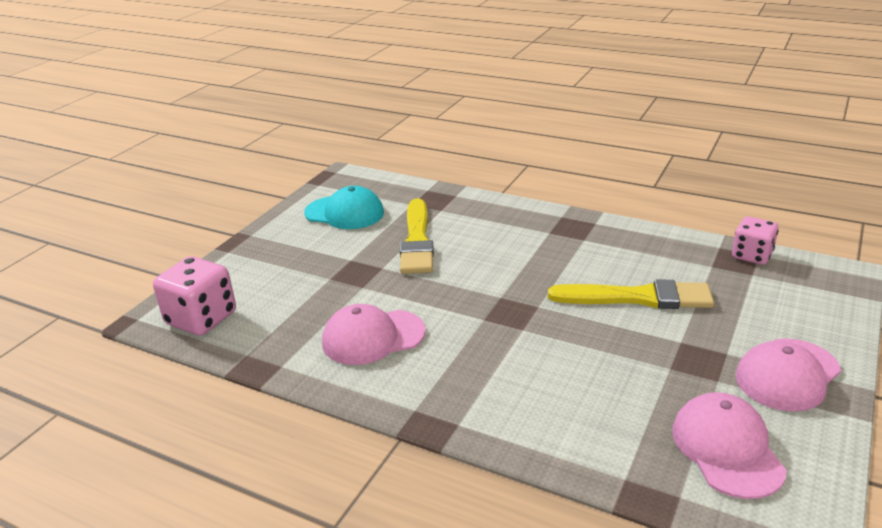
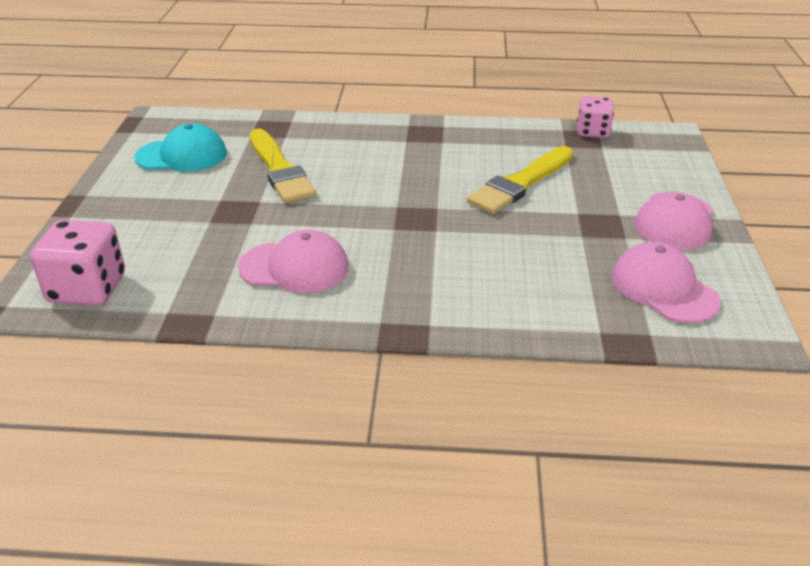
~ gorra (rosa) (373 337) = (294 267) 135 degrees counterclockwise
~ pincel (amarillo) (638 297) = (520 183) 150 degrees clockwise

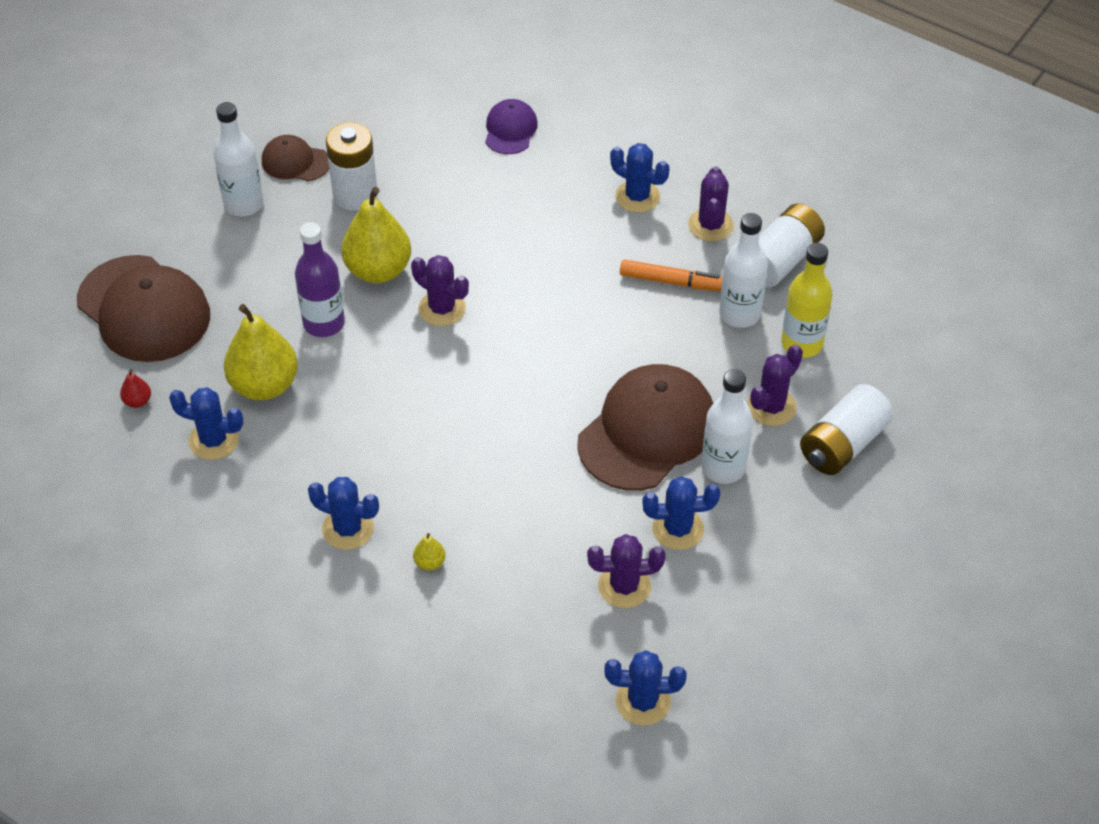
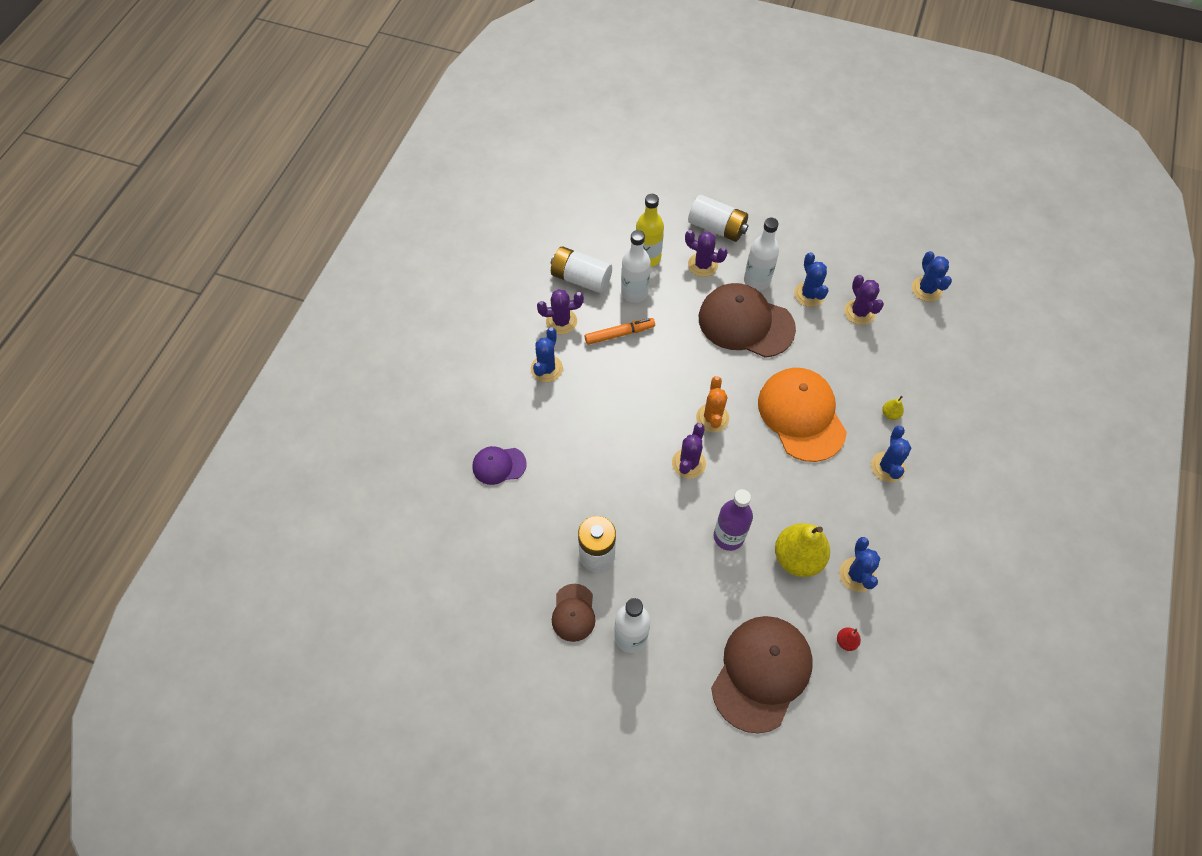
- pera (amarillo) (378 270)
+ cactus (naranja) (712 418)
+ gorra (naranja) (801 415)
~ rotulador (naranja) (671 281) = (619 334) 75 degrees clockwise

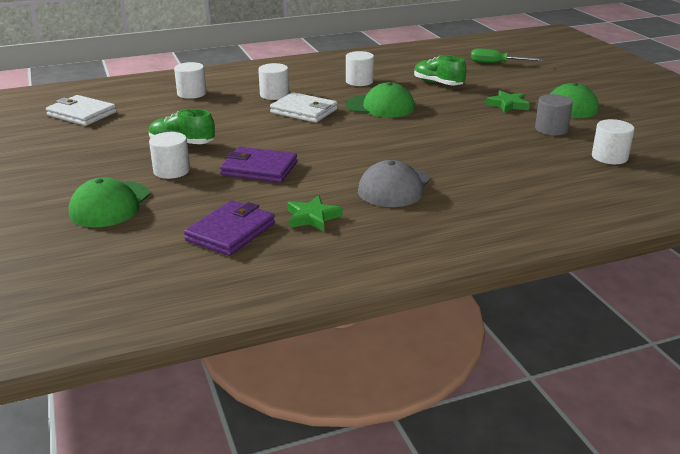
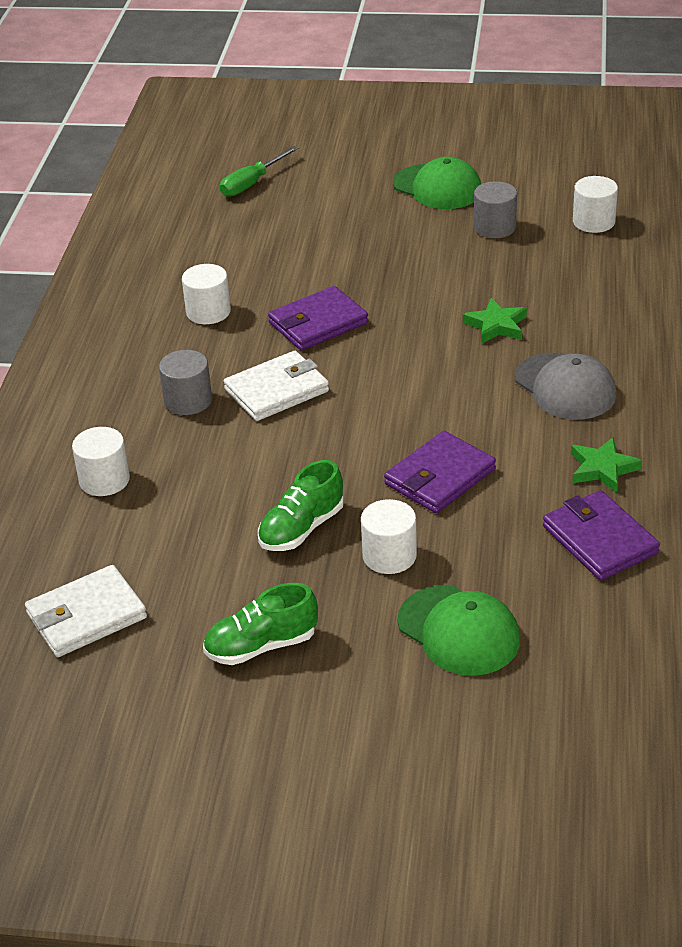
~ zapato (verde) (438 83) to (261 646)
~ estrella (verde) (508 105) to (496 325)
~ gorra (verde) (380 106) to cartera (morado) (318 323)
~ cilindro (blanco) (274 95) to cilindro (gris) (188 401)

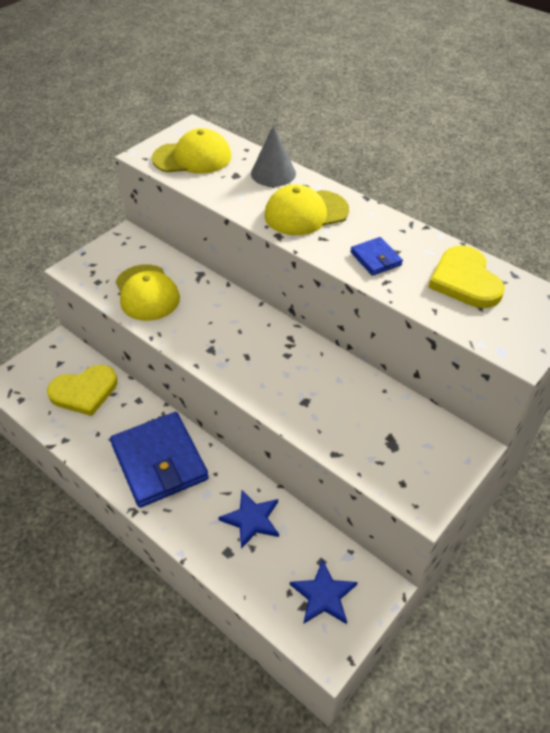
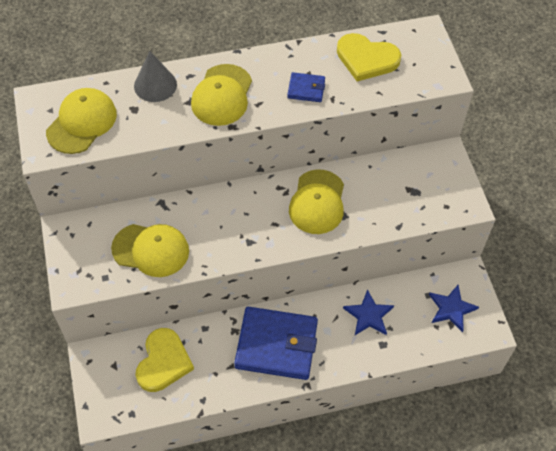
+ gorra (amarillo) (317 202)

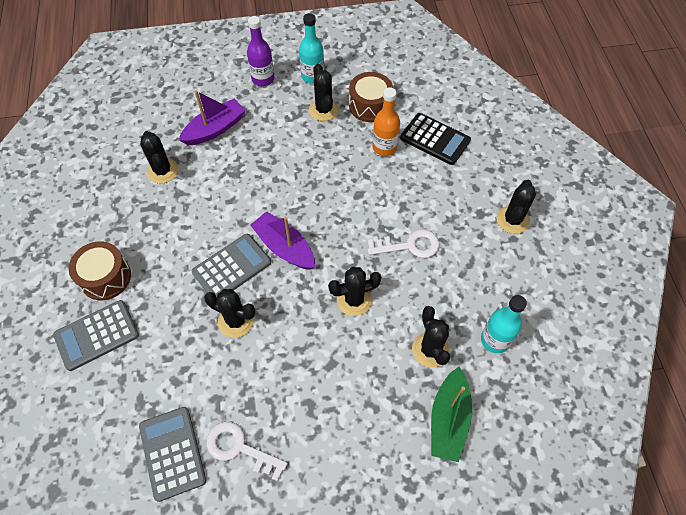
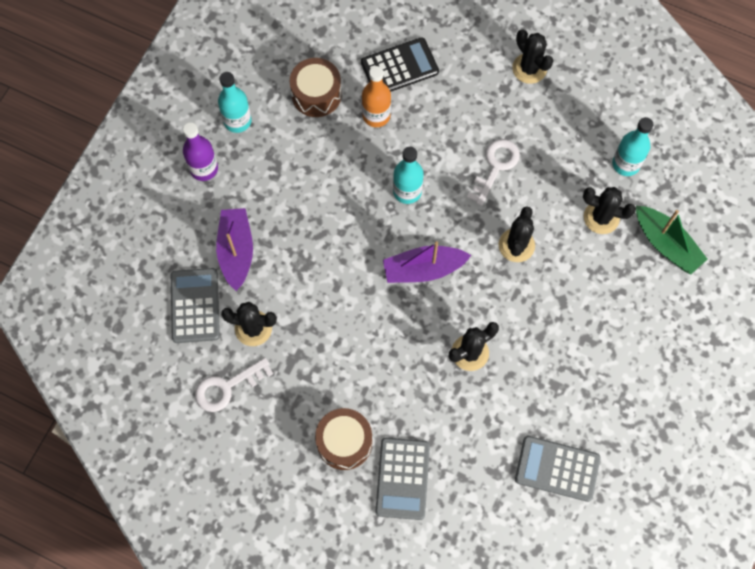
- cactus (negro) (324 110)
+ botella (turquesa) (407 191)
~ calculadora (gris) (232 267) to (195 306)
~ llave (blanco) (240 448) to (227 387)

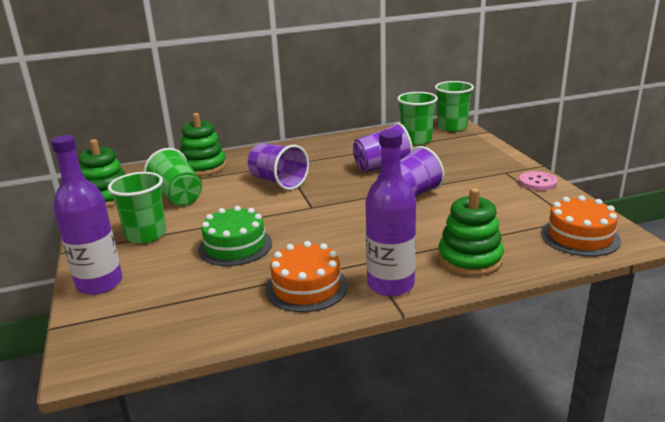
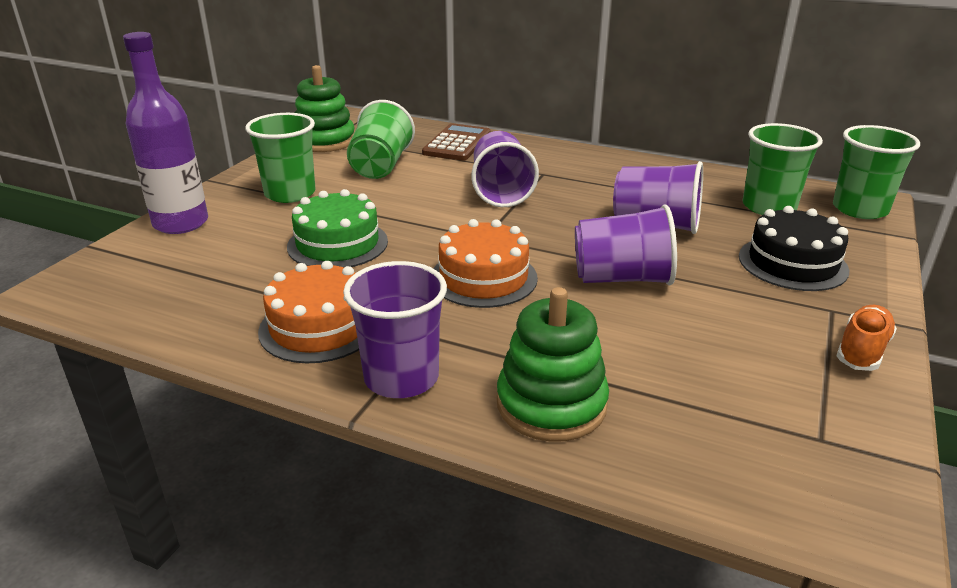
+ tarta (negro) (792 263)
~ tarta (naranja) (580 236) to (483 278)
~ juguete apilable (verde) (203 167) to calculadora (marrón) (457 143)
~ botella (morado) (390 285) to vaso (morado) (401 377)
~ botón (rosa) (537 182) to zapato (naranja) (862 351)

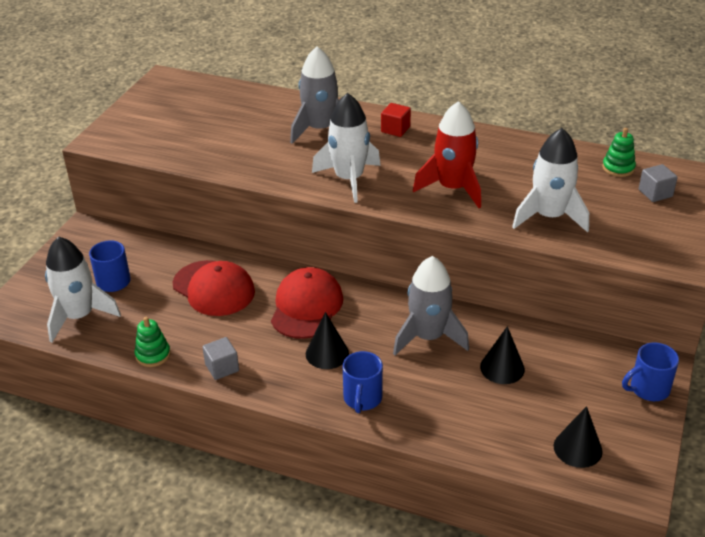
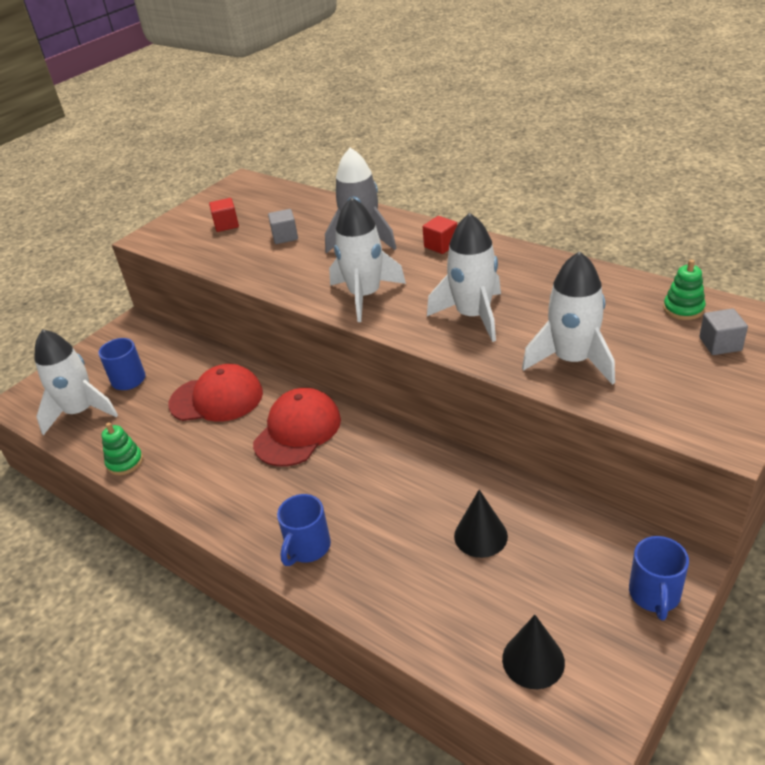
- cono (negro) (327 353)
- cohete (gris) (428 337)
+ cubo (rojo) (226 225)
~ cubo (gris) (222 368) to (285 237)
~ cohete (rojo) (453 188) to cohete (blanco) (473 316)
~ gorra (rojo) (213 288) = (216 398) 60 degrees counterclockwise
~ taza (azul) (648 389) = (654 595) 75 degrees counterclockwise

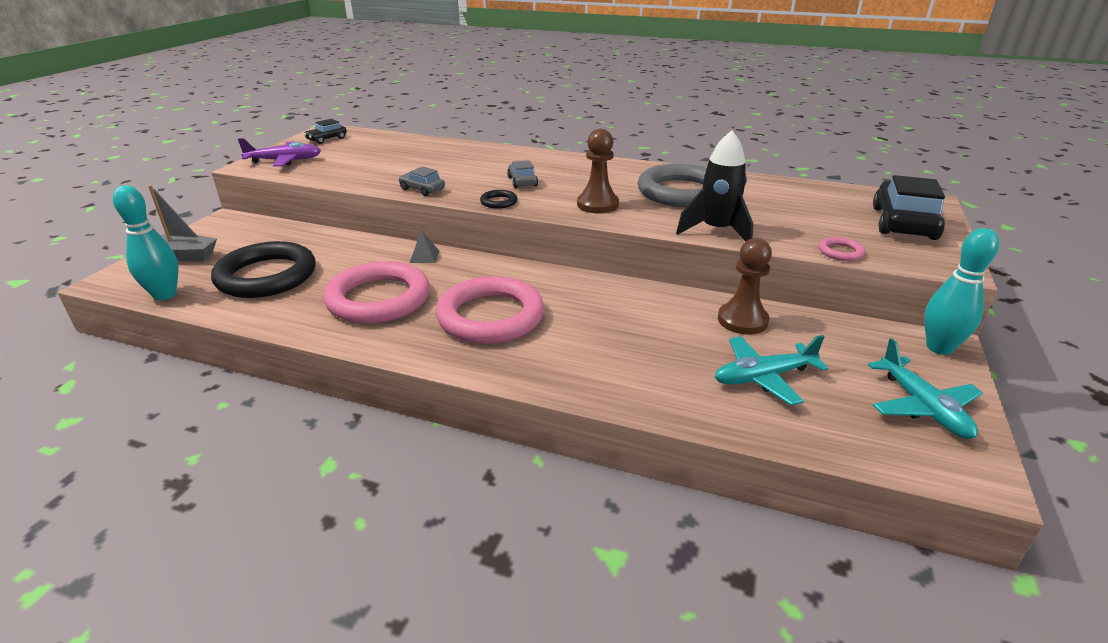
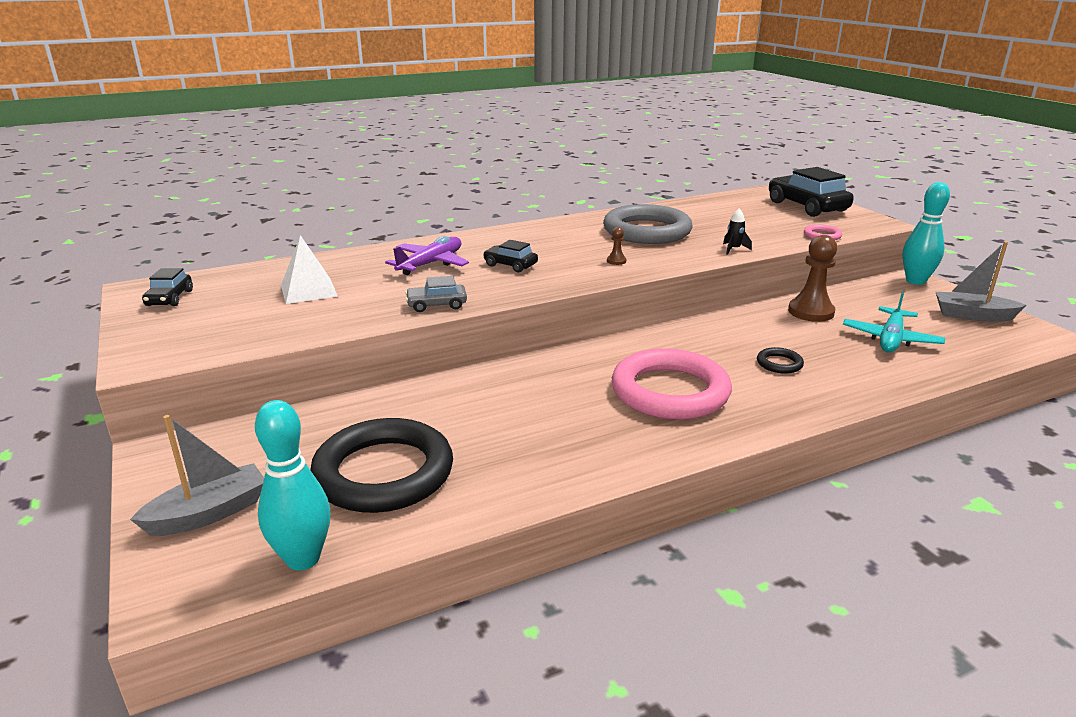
- anillo (rosa) (378 299)
- pirámide (gris) (424 256)
+ pirámide (blanco) (309 290)
~ avión (morado) (285 161) to (431 264)
~ anillo (negro) (499 202) to (779 363)
~ avión (turquesa) (922 407) to barco (gris) (972 315)
~ coche (gris) (522 181) to coche (negro) (510 265)
~ peón (marrón) (597 205) = (616 261) x0.44
~ cohete (negro) (716 231) = (734 249) x0.45

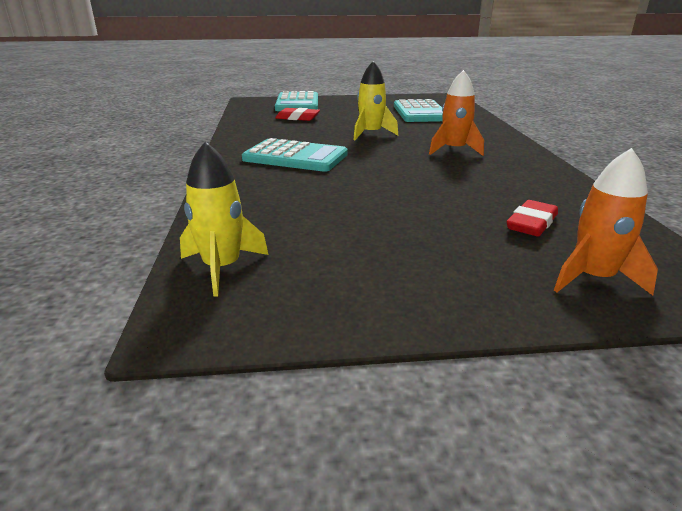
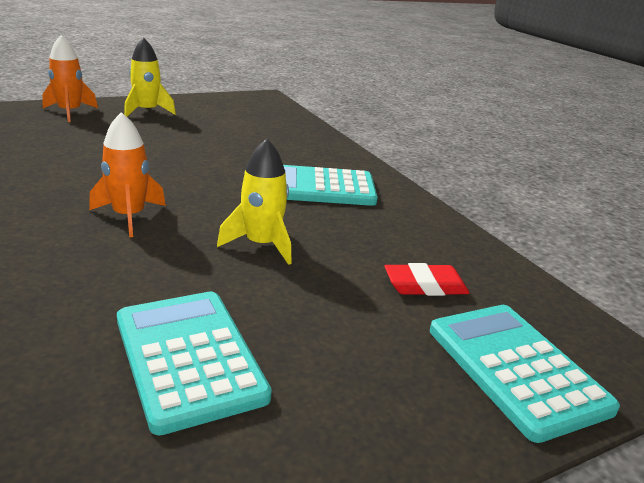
- goma de borrar (rojo) (531 223)
~ cohete (amarillo) (222 268) to (147 111)

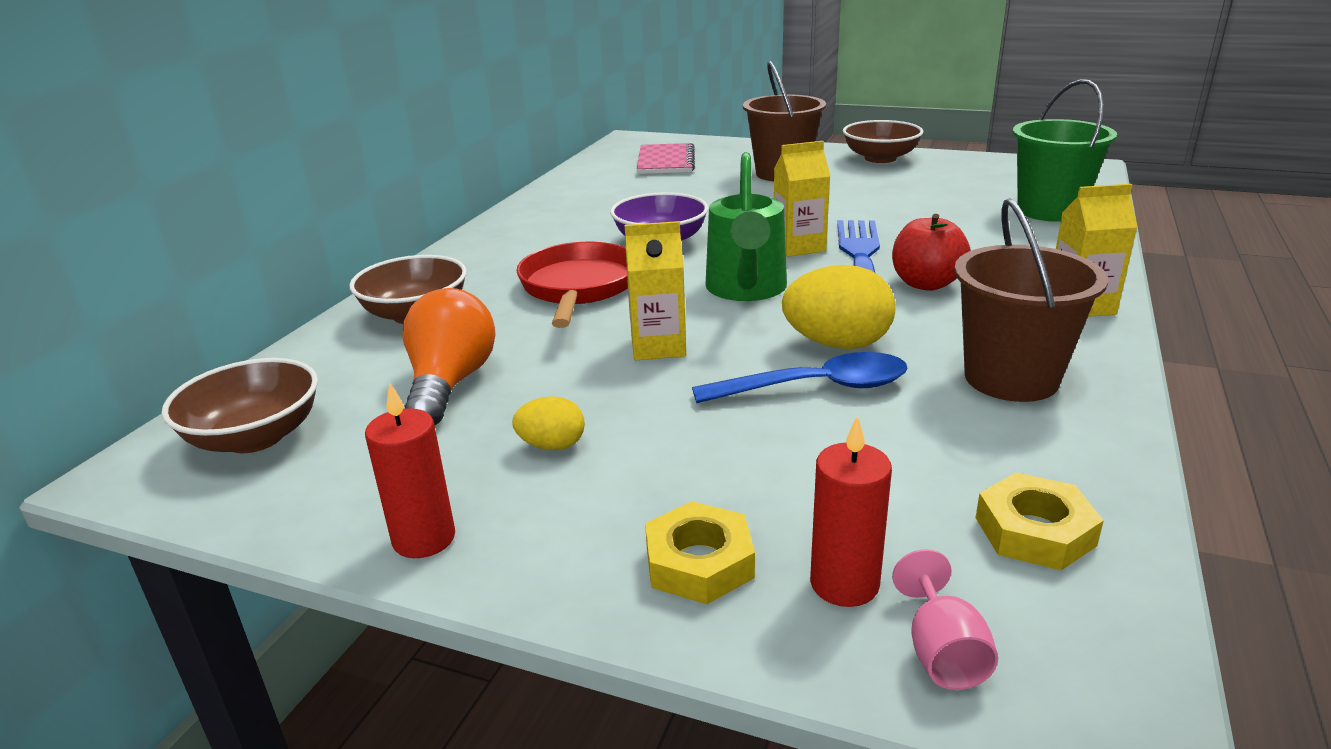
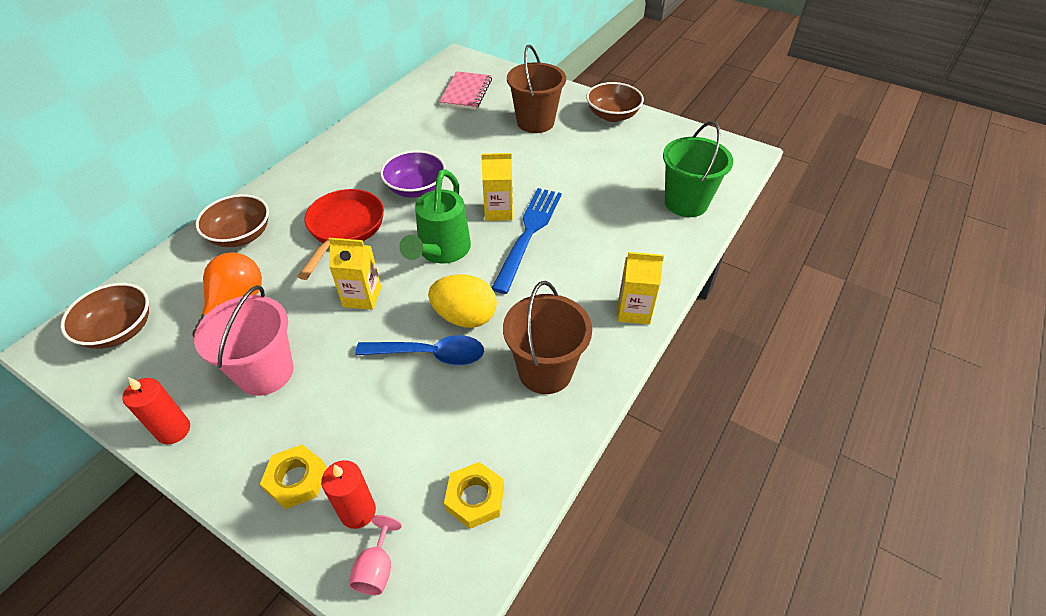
- manzana (rojo) (926 284)
~ huevo (amarillo) (552 445) to balde (rosa) (265 372)

